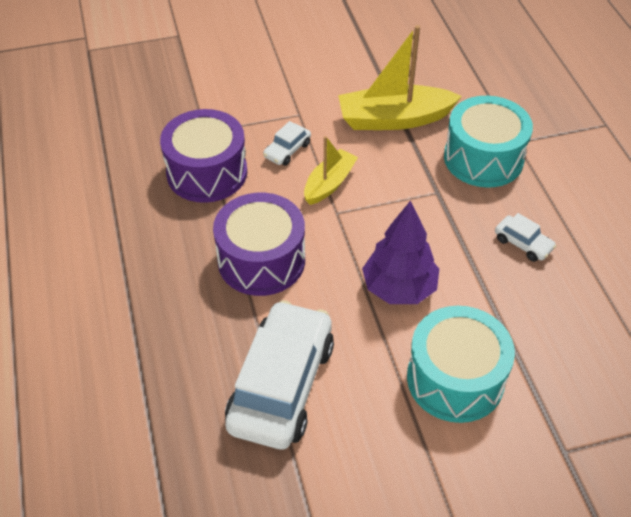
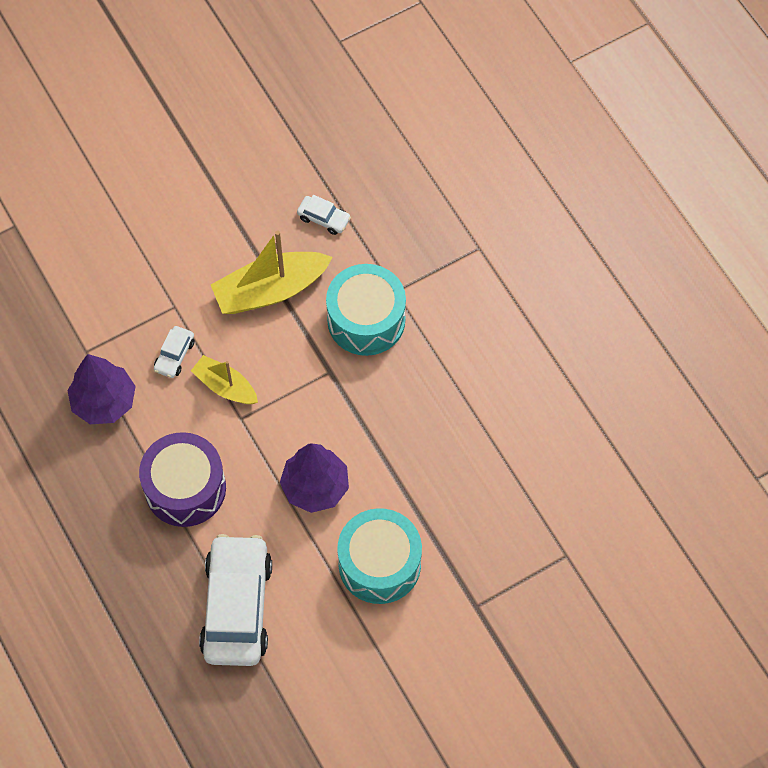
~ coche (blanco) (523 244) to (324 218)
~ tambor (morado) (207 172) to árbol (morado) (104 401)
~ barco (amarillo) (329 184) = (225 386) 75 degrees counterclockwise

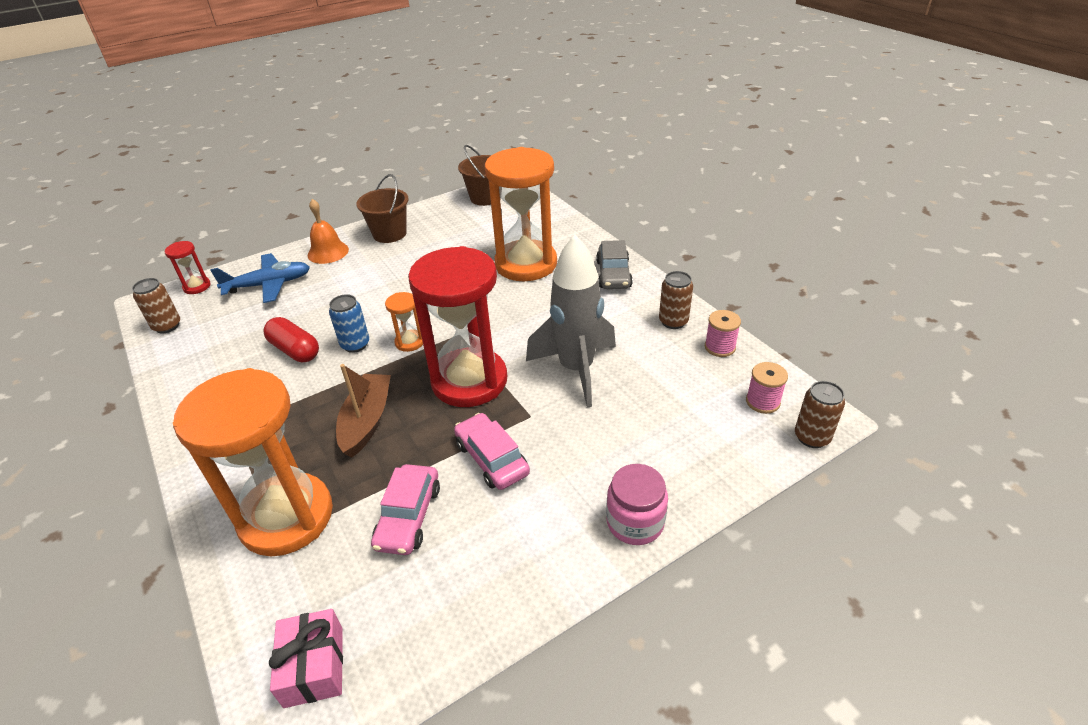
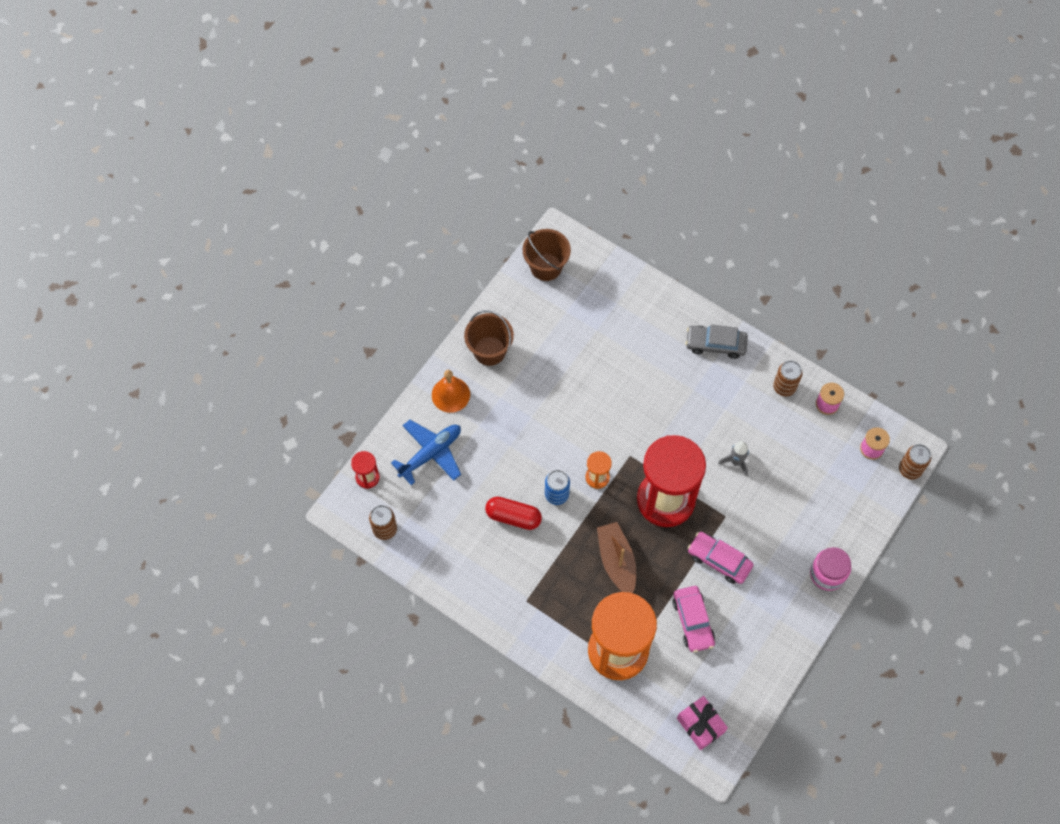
- reloj de arena (naranja) (526 264)
~ coche (gris) (613 274) = (715 344) 120 degrees clockwise
~ cohete (gris) (576 369) = (736 462) x0.44

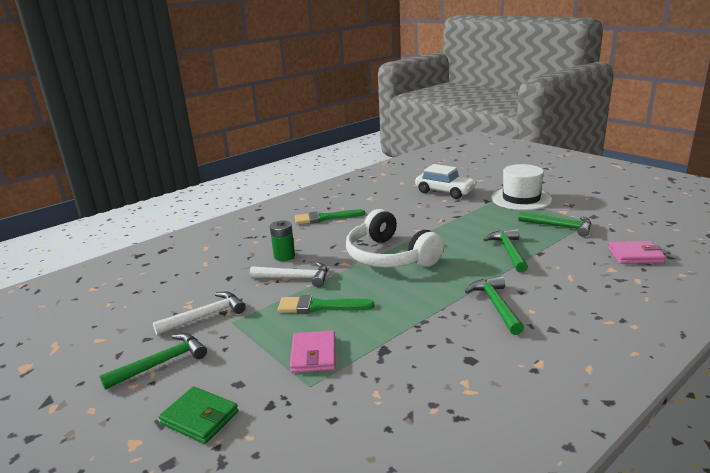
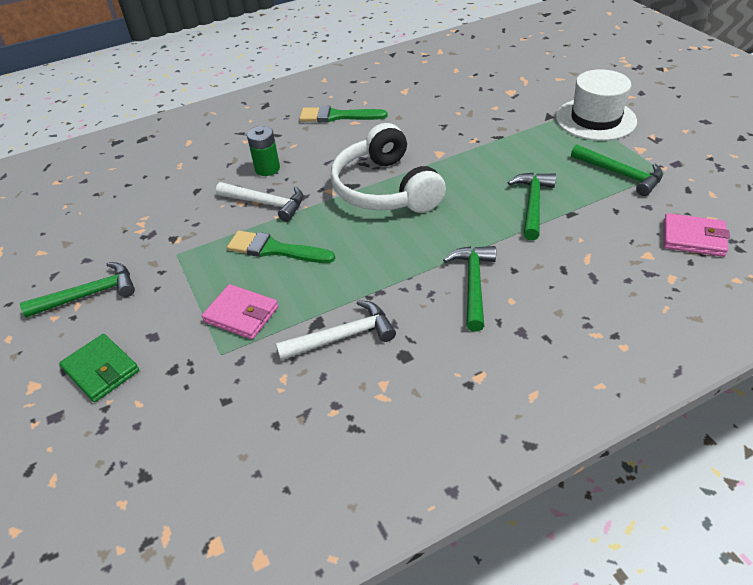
- coche (blanco) (445 192)
~ martillo (blanco) (206 316) to (343 336)
~ cartera (rosa) (314 355) = (241 314) 75 degrees counterclockwise

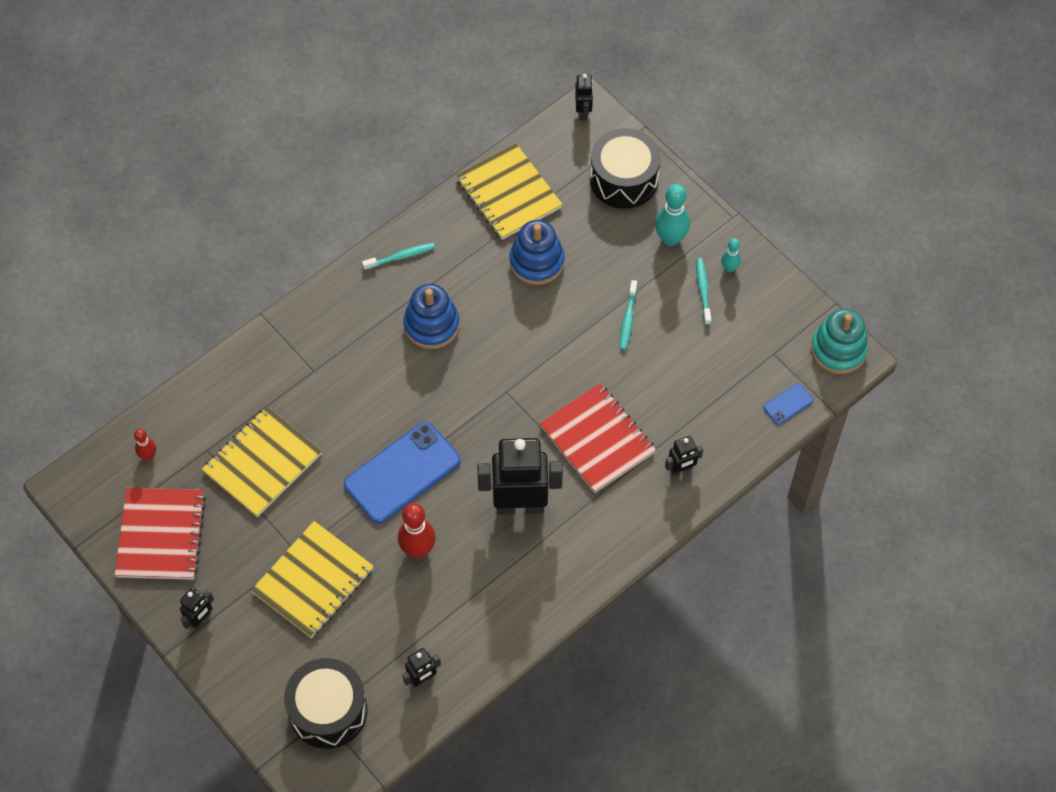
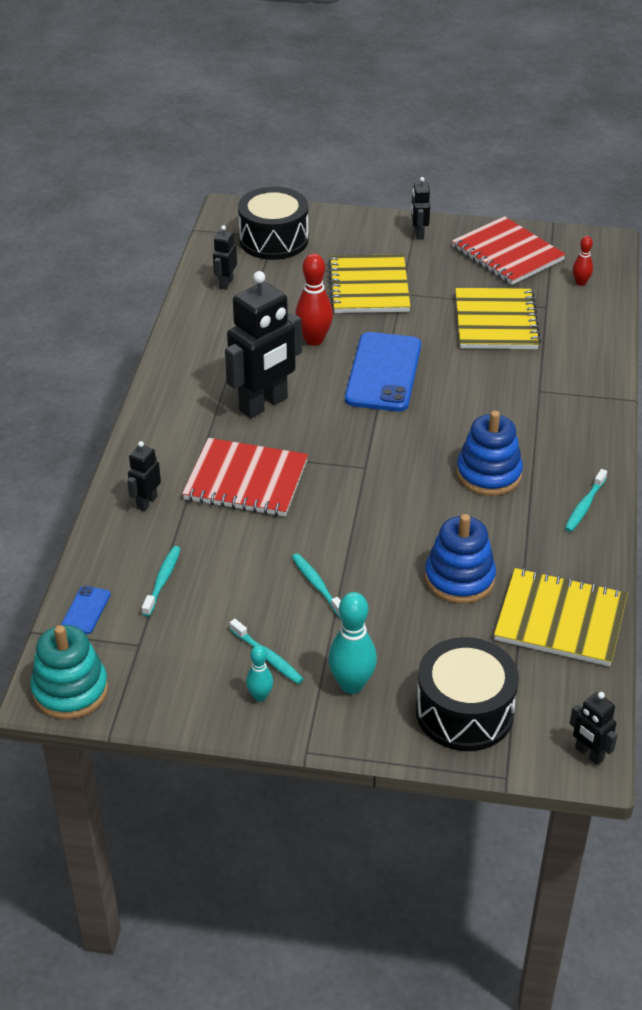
+ cepillo de dientes (turquesa) (162 581)

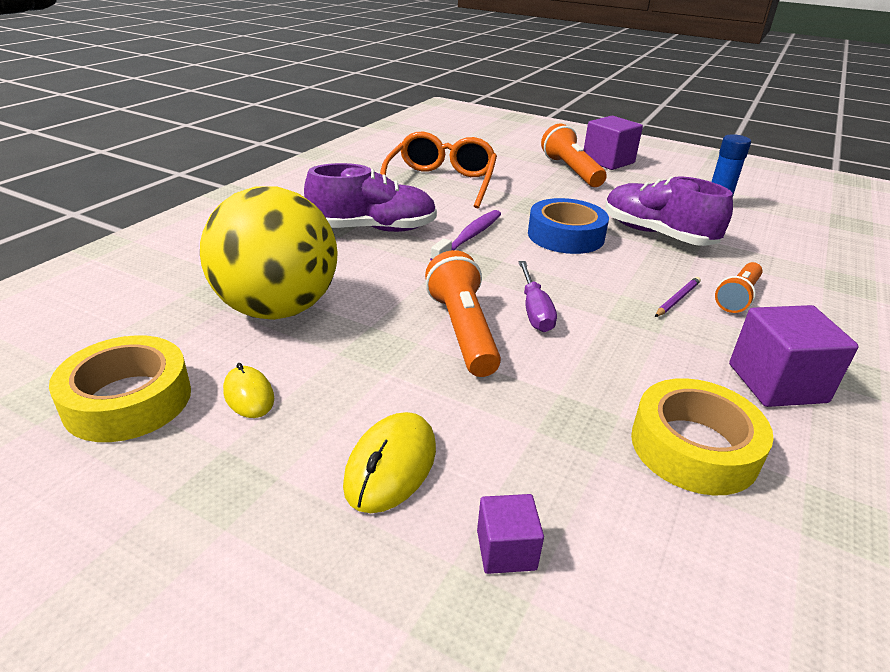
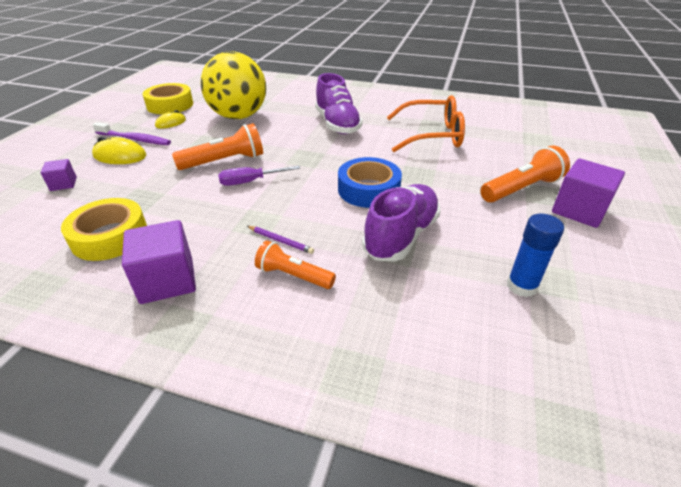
~ cepillo de dientes (morado) (469 237) to (135 139)

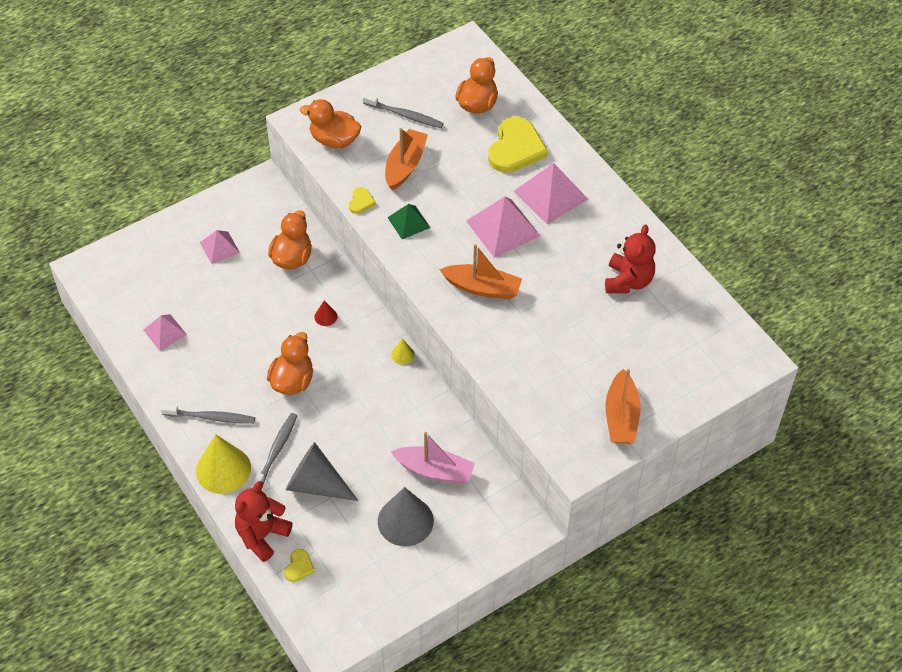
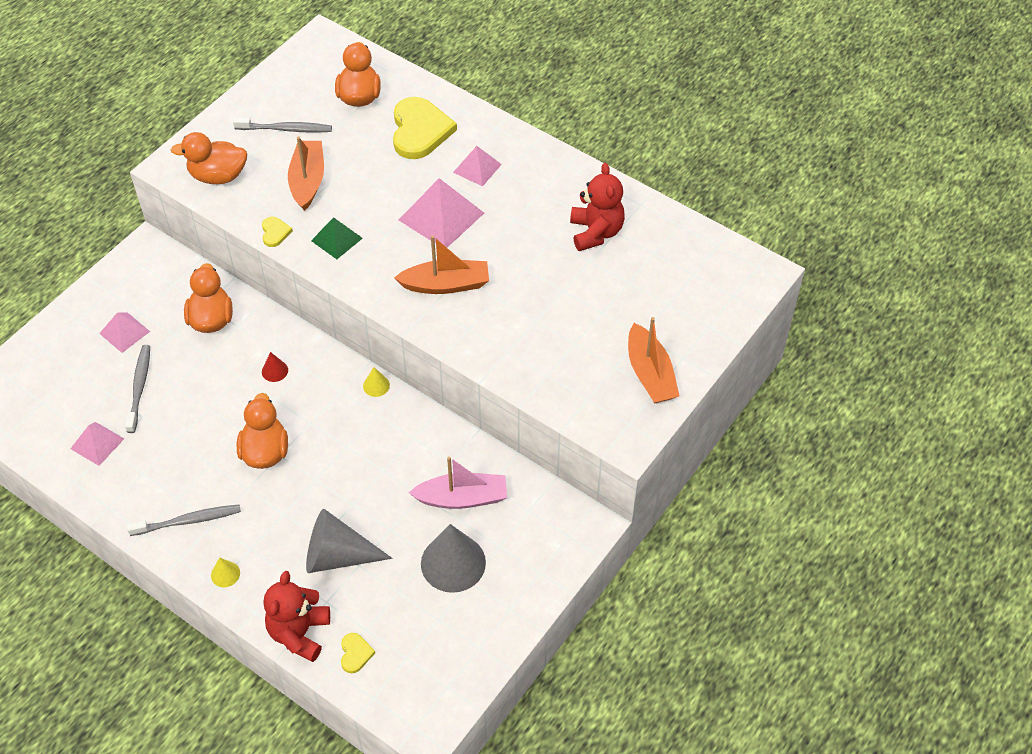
~ cepillo de dientes (gris) (276 451) to (139 388)
~ cono (amarillo) (223 469) = (225 574) x0.45
~ pirámide (rosa) (550 195) = (477 168) x0.59

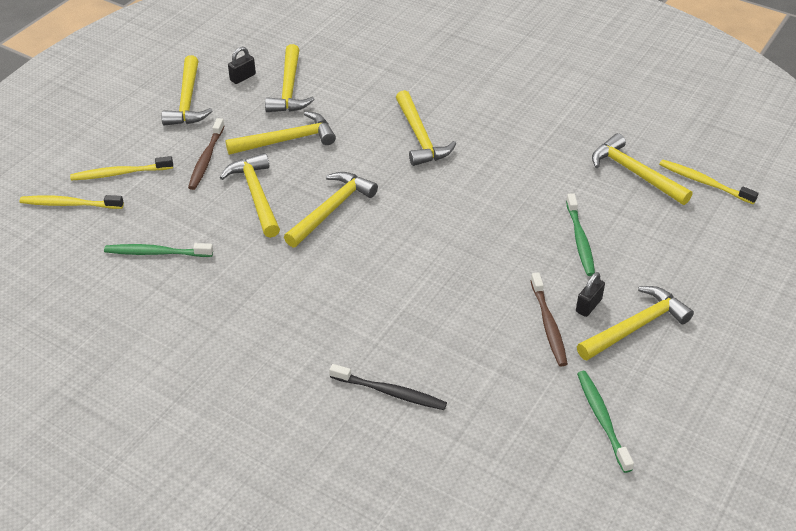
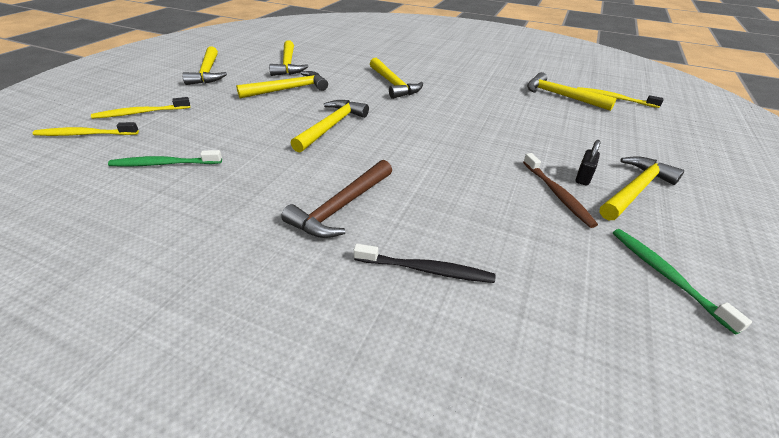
- cepillo de dientes (marrón) (206 159)
- martillo (amarillo) (256 195)
- candado (negro) (243 77)
- cepillo de dientes (verde) (580 240)
+ martillo (marrón) (341 207)

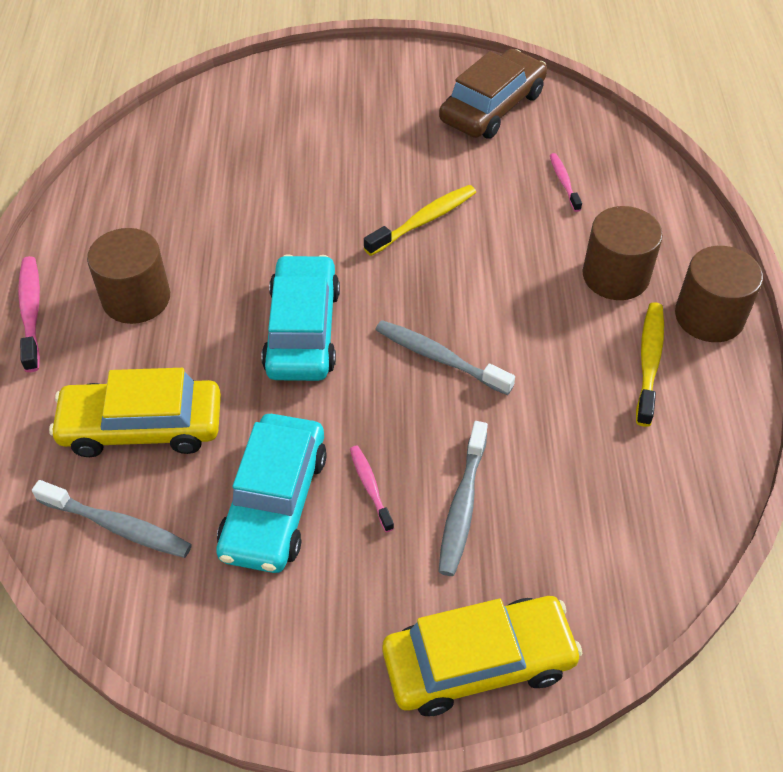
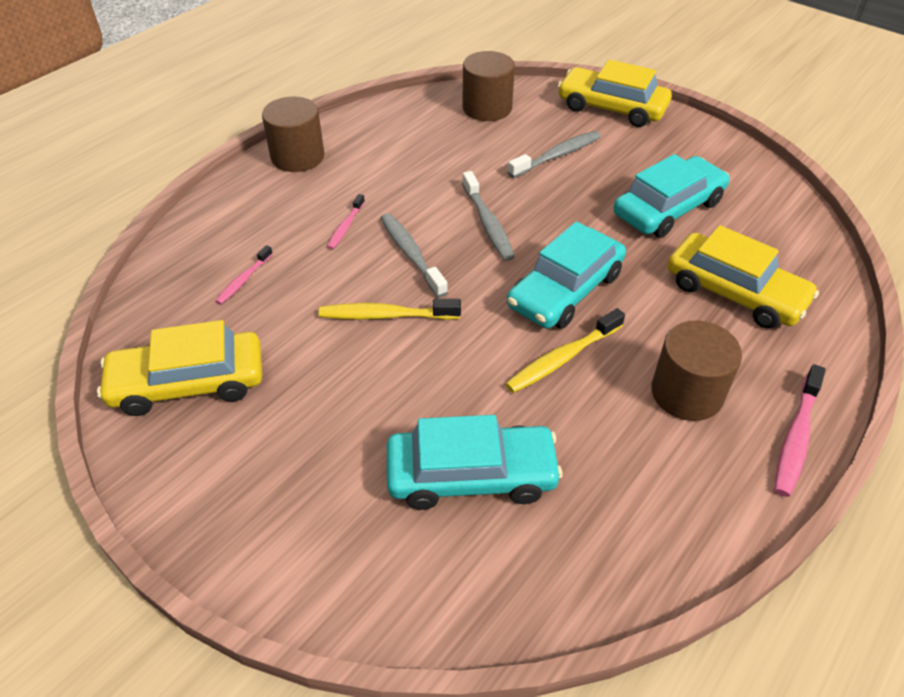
+ coche (turquesa) (471 475)
~ cepillo de dientes (gris) (118 526) to (411 254)
~ cepillo de dientes (rosa) (370 487) to (345 227)
~ cilindro (marrón) (615 276) to (487 108)
~ cepillo de dientes (amarillo) (649 361) to (562 358)
~ coche (marrón) (492 107) to coche (amarillo) (188 383)

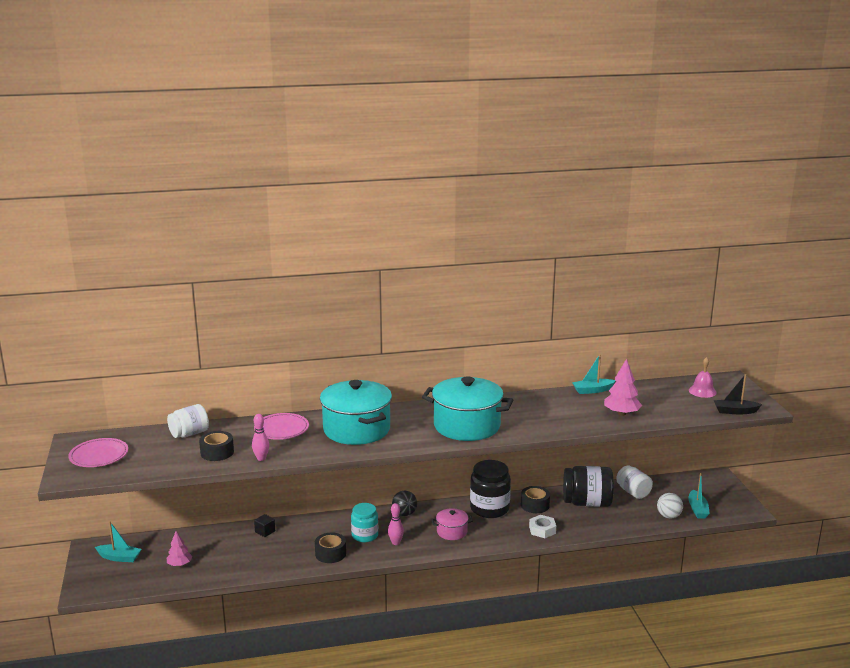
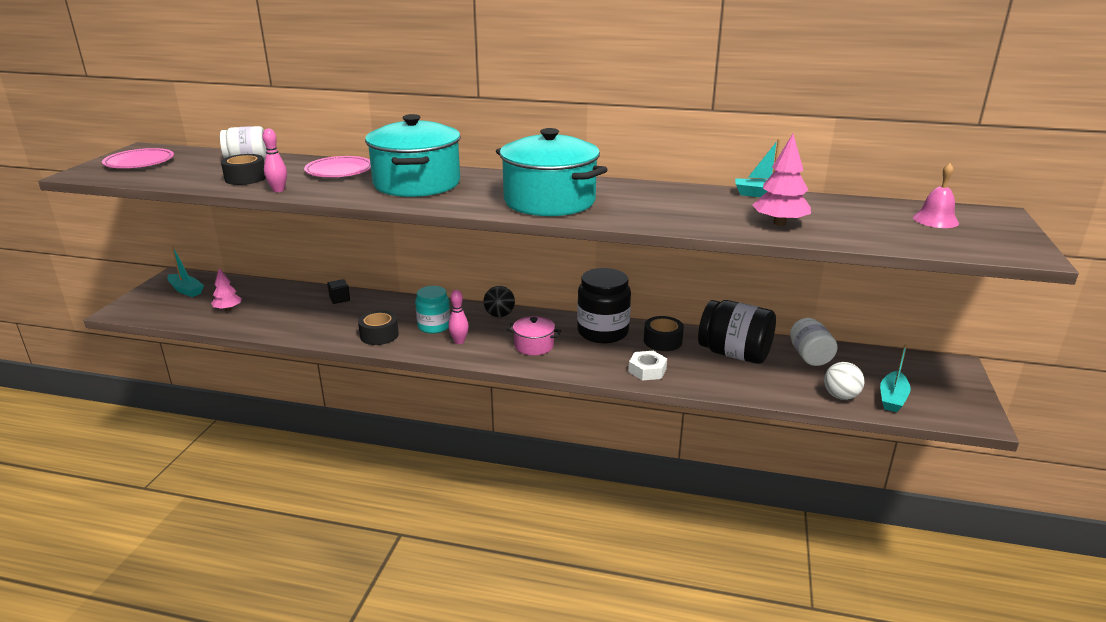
- barco (negro) (735 411)

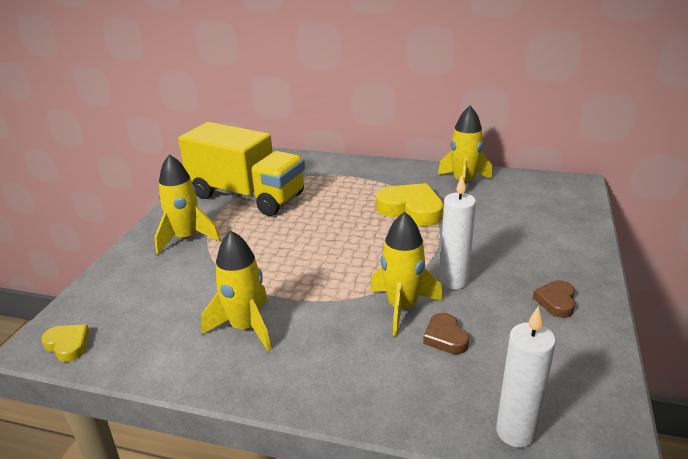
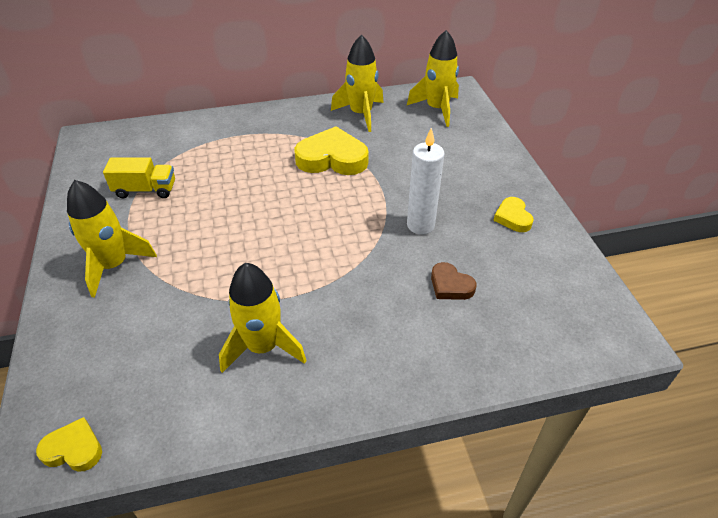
- vela (blanco) (516 432)
~ cohete (amarillo) (402 308) to (437 109)
~ corazón (marrón) (556 301) to corazón (amarillo) (513 217)
~ camión (amarillo) (247 196) = (145 190) x0.44

